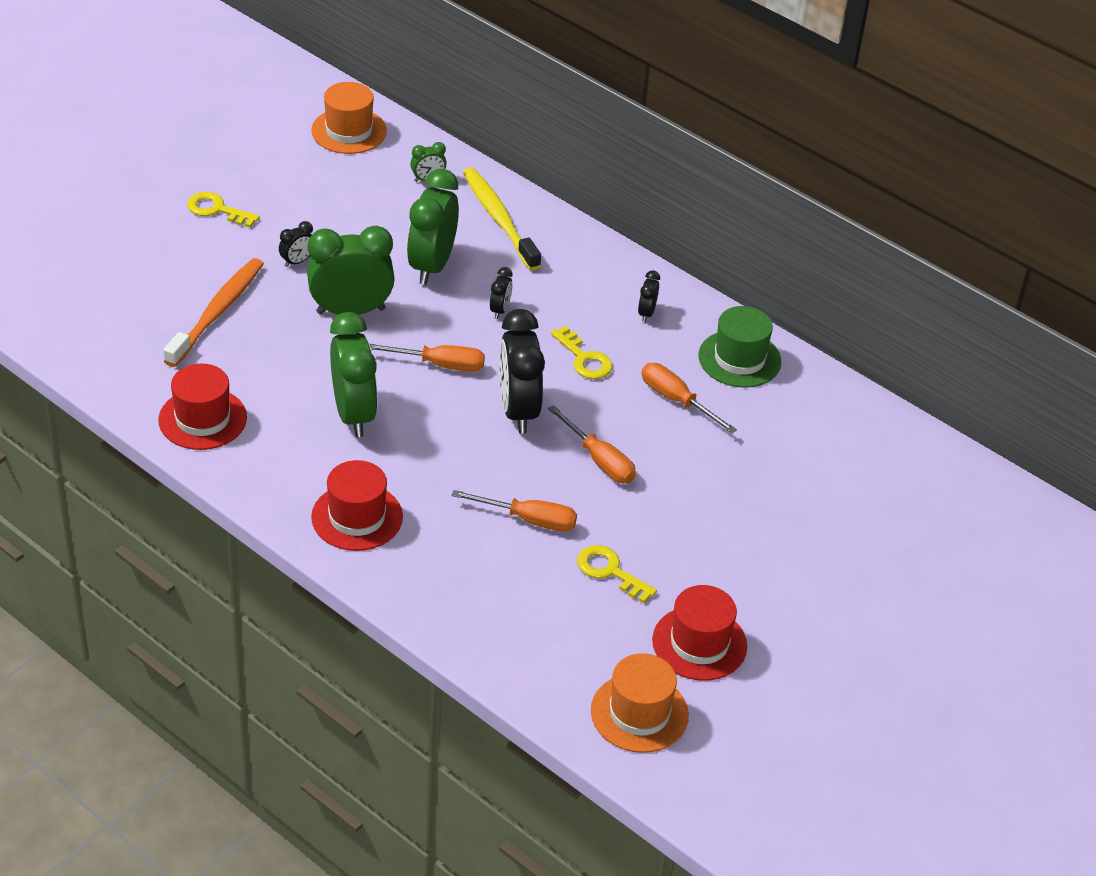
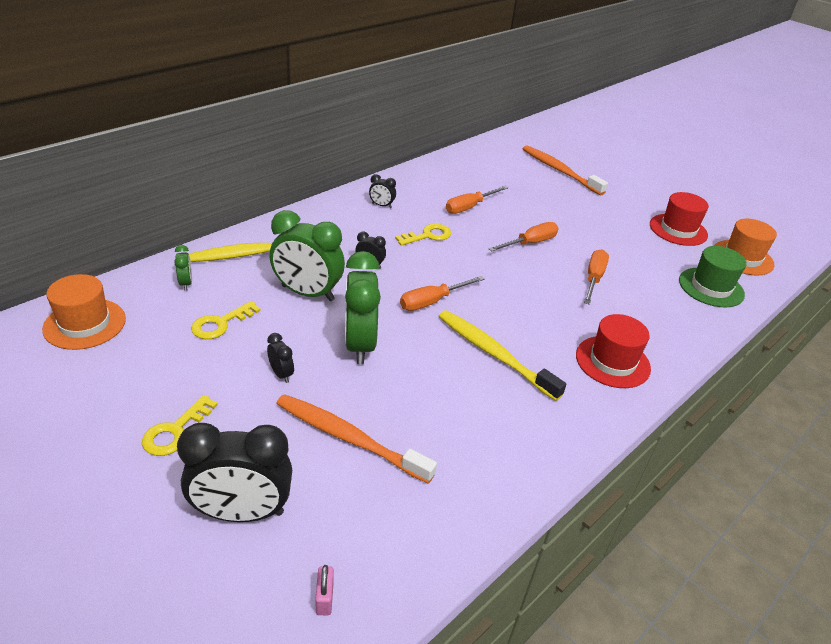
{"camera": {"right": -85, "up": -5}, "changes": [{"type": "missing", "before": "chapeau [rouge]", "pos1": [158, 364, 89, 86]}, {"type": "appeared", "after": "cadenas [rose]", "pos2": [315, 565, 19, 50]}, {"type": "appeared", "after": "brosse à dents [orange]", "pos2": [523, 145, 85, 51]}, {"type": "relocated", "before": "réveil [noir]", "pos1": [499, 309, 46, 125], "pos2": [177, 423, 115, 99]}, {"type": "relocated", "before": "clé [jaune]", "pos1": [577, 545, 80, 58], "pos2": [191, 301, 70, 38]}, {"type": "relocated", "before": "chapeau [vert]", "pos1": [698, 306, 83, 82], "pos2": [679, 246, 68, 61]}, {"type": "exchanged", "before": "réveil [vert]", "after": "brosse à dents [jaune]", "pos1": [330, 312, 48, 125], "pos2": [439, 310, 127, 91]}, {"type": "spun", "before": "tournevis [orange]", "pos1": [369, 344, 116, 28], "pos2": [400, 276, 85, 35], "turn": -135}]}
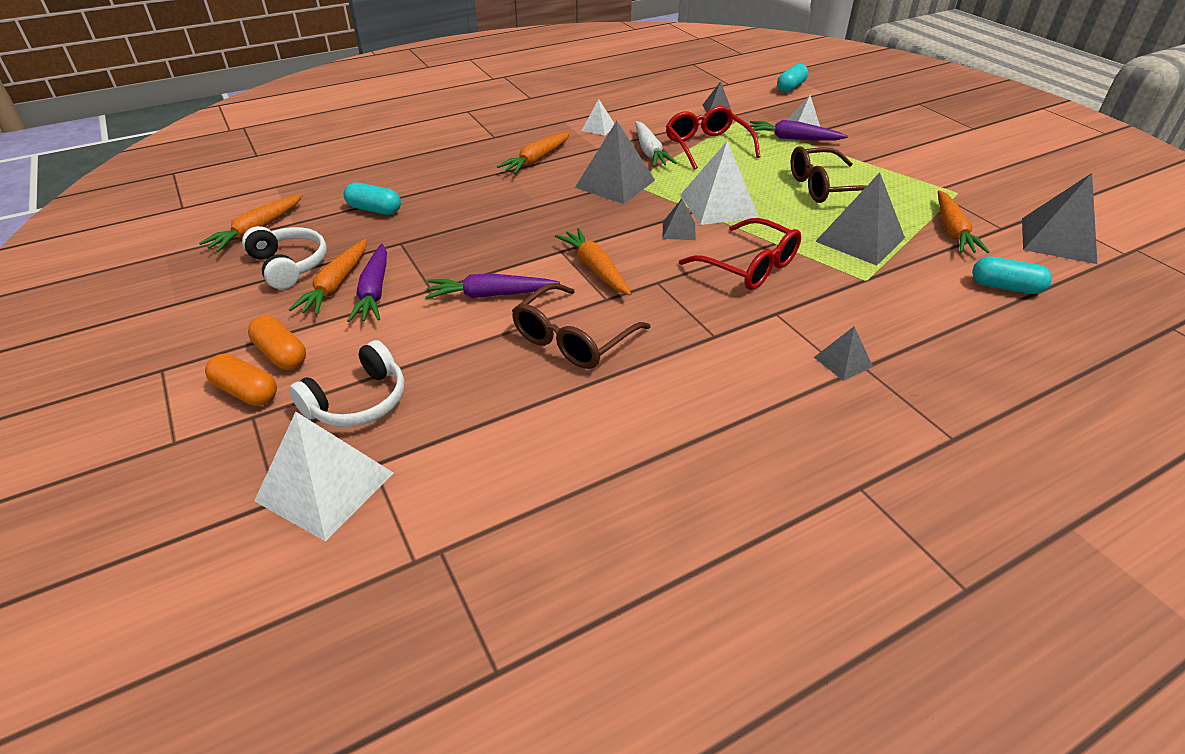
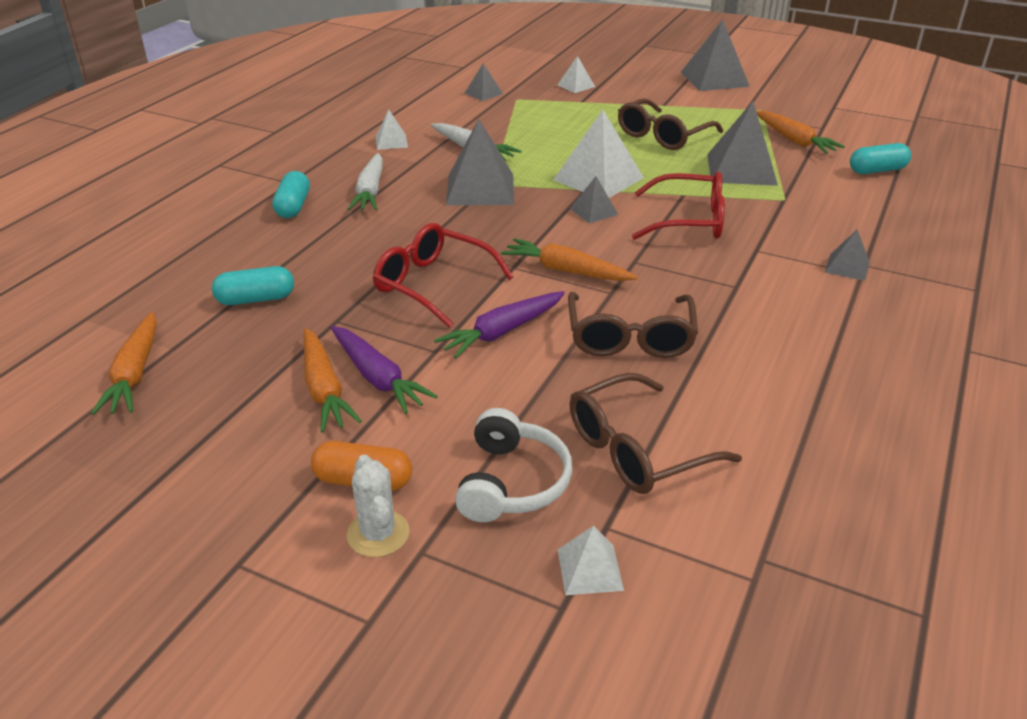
{"camera": {"right": -35, "up": -5}, "changes": [{"type": "missing", "before": "casque audio [blanc]", "pos1": [242, 226, 85, 63]}, {"type": "missing", "before": "carotte [violet]", "pos1": [750, 120, 98, 21]}, {"type": "appeared", "after": "lunettes [marron]", "pos2": [570, 373, 172, 121]}, {"type": "relocated", "before": "lunettes [rouge]", "pos1": [666, 106, 94, 64], "pos2": [373, 223, 141, 105]}, {"type": "relocated", "before": "gélule [turquoise]", "pos1": [777, 64, 31, 29], "pos2": [272, 171, 38, 47]}, {"type": "relocated", "before": "pyramide [gris]", "pos1": [1022, 173, 75, 91], "pos2": [681, 20, 69, 71]}, {"type": "exchanged", "before": "gélule [orange]", "after": "cactus [blanc]", "pos1": [205, 354, 72, 52], "pos2": [347, 455, 63, 102]}, {"type": "colour", "before": "carotte [orange]", "after": "carotte [blanc]", "pos1": [497, 132, 73, 42], "pos2": [348, 153, 35, 57]}, {"type": "size", "before": "pyramide [blanc]", "pos1": [254, 412, 139, 130], "pos2": [558, 525, 66, 70], "scale": 0.51}]}
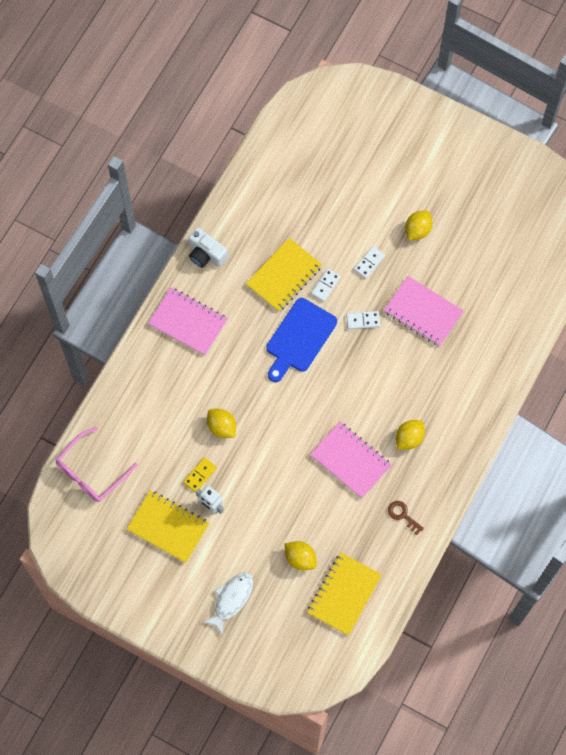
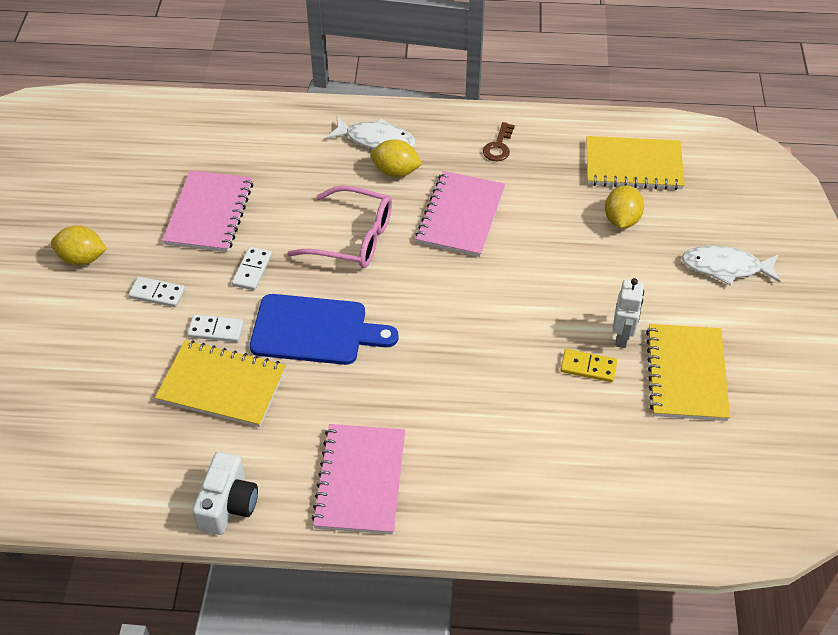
{"camera": {"right": -115, "up": -20}, "changes": [{"type": "missing", "before": "citron [jaune]", "pos1": [207, 409, 29, 29]}, {"type": "appeared", "after": "poisson [blanc]", "pos2": [326, 117, 89, 32]}, {"type": "relocated", "before": "lunettes [rose]", "pos1": [55, 427, 83, 75], "pos2": [287, 185, 105, 83]}, {"type": "spun", "before": "domino [blanc]", "pos1": [346, 311, 34, 18], "pos2": [232, 247, 40, 43], "turn": 45}]}
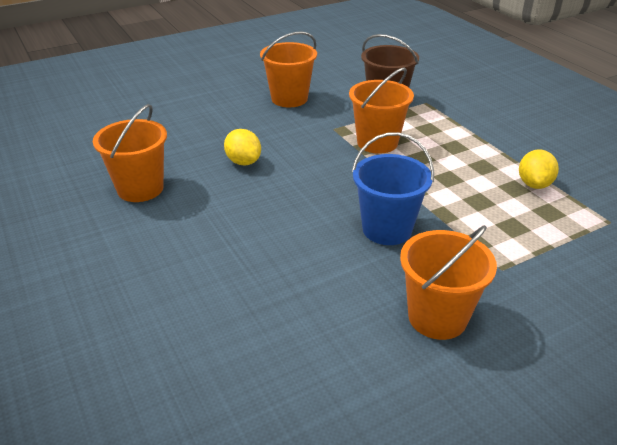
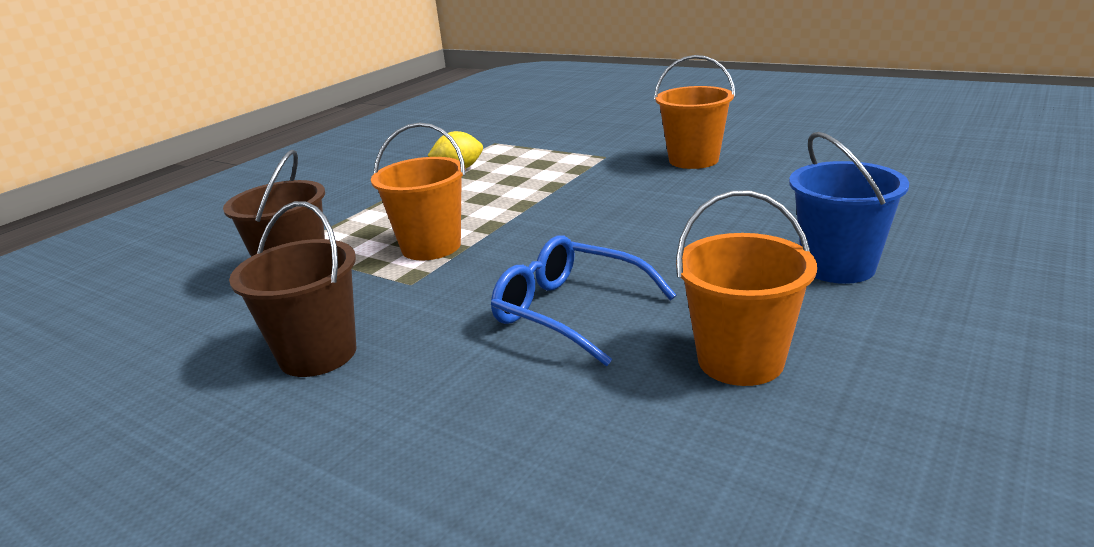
{"camera": {"right": -115, "up": -10}, "changes": [{"type": "relocated", "before": "seau [bleu]", "pos1": [352, 132, 82, 113], "pos2": [789, 132, 120, 152]}, {"type": "exchanged", "before": "citron [jaune]", "after": "lunettes [bleu]", "pos1": [224, 129, 37, 36], "pos2": [491, 235, 185, 131]}, {"type": "colour", "before": "seau [orange]", "after": "seau [marron]", "pos1": [260, 31, 57, 76], "pos2": [229, 201, 127, 176]}]}
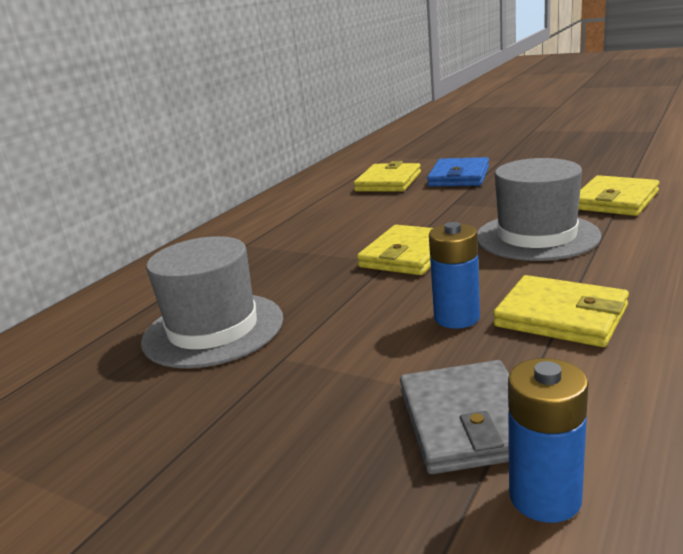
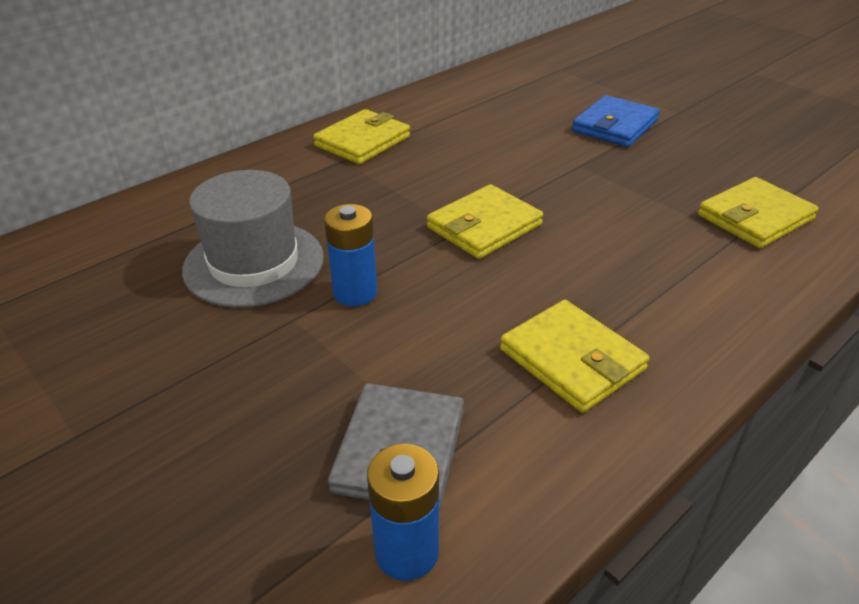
{"camera": {"right": 15, "up": 15}, "changes": [{"type": "missing", "before": "chapeau [gris]", "pos1": [477, 158, 124, 103]}, {"type": "relocated", "before": "portefeuille [jaune]", "pos1": [354, 161, 67, 31], "pos2": [313, 109, 97, 55]}, {"type": "relocated", "before": "pile [bleu]", "pos1": [429, 222, 51, 107], "pos2": [324, 204, 53, 102]}]}
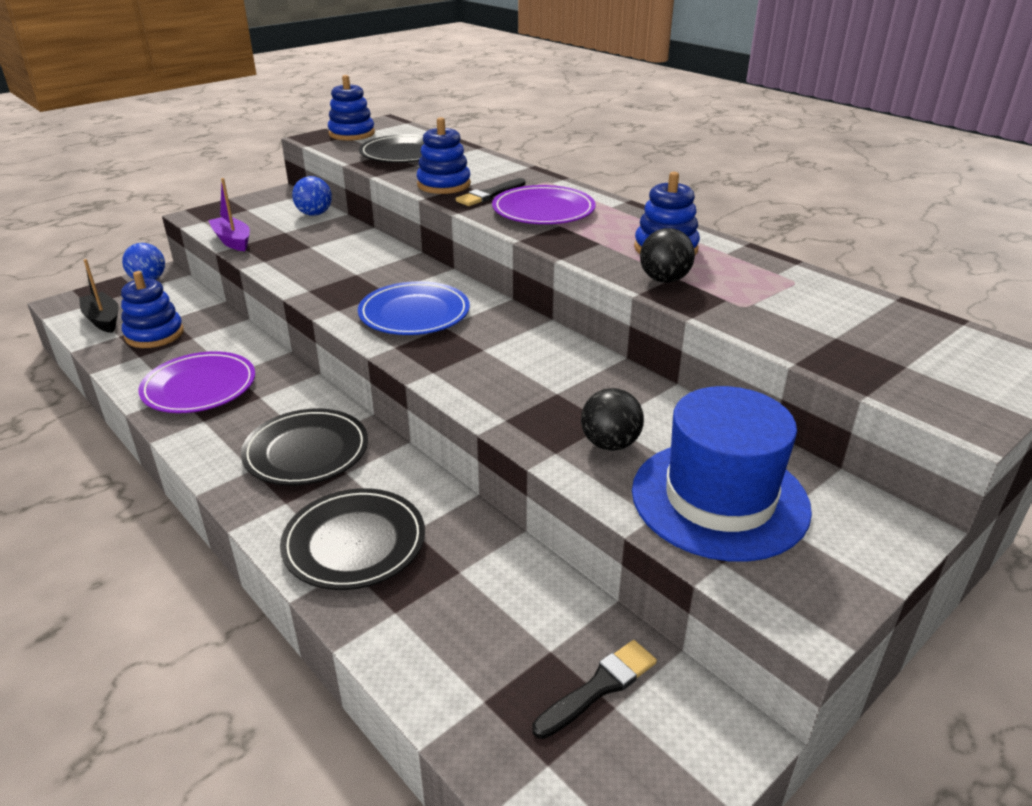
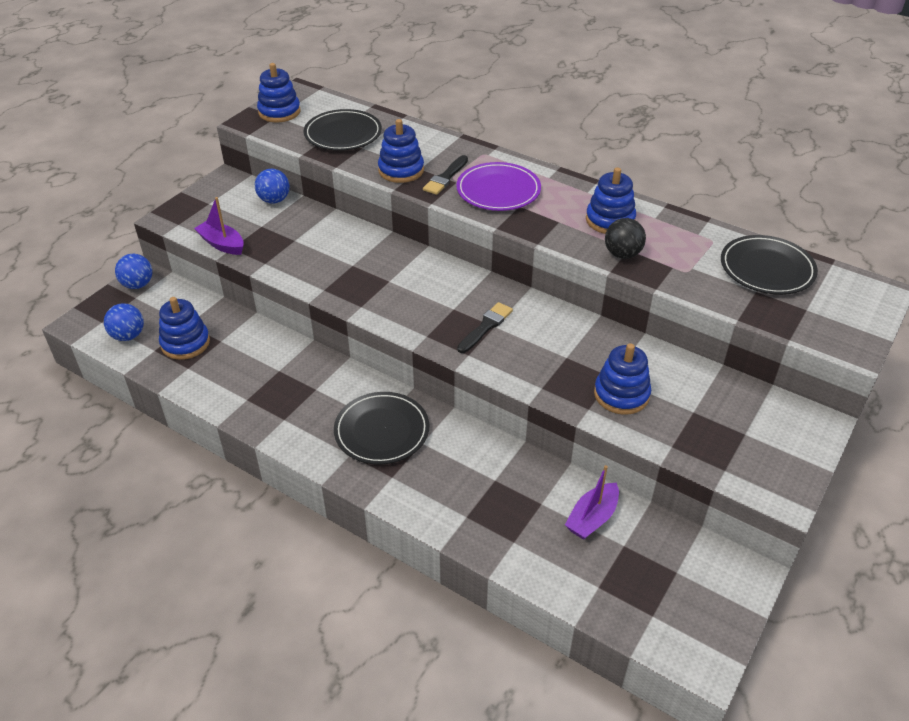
{"camera": {"right": -15, "up": 10}, "changes": [{"type": "missing", "before": "assiette [violet]", "pos1": [138, 351, 117, 62]}, {"type": "missing", "before": "assiette [bleu]", "pos1": [358, 281, 112, 54]}, {"type": "missing", "before": "chapeau [bleu]", "pos1": [632, 386, 180, 176]}, {"type": "appeared", "after": "bateau [violet]", "pos2": [565, 465, 54, 75]}, {"type": "relocated", "before": "assiette [noir]", "pos1": [280, 488, 145, 102], "pos2": [721, 235, 97, 60]}, {"type": "relocated", "before": "pinceau [noir]", "pos1": [532, 640, 125, 99], "pos2": [457, 302, 56, 51]}, {"type": "exchanged", "before": "bateau [noir]", "after": "balle [bleu]", "pos1": [79, 259, 40, 74], "pos2": [104, 303, 40, 38]}, {"type": "exchanged", "before": "balle [noir]", "after": "jouet à empiler [bleu]", "pos1": [581, 388, 63, 63], "pos2": [594, 343, 57, 72]}]}
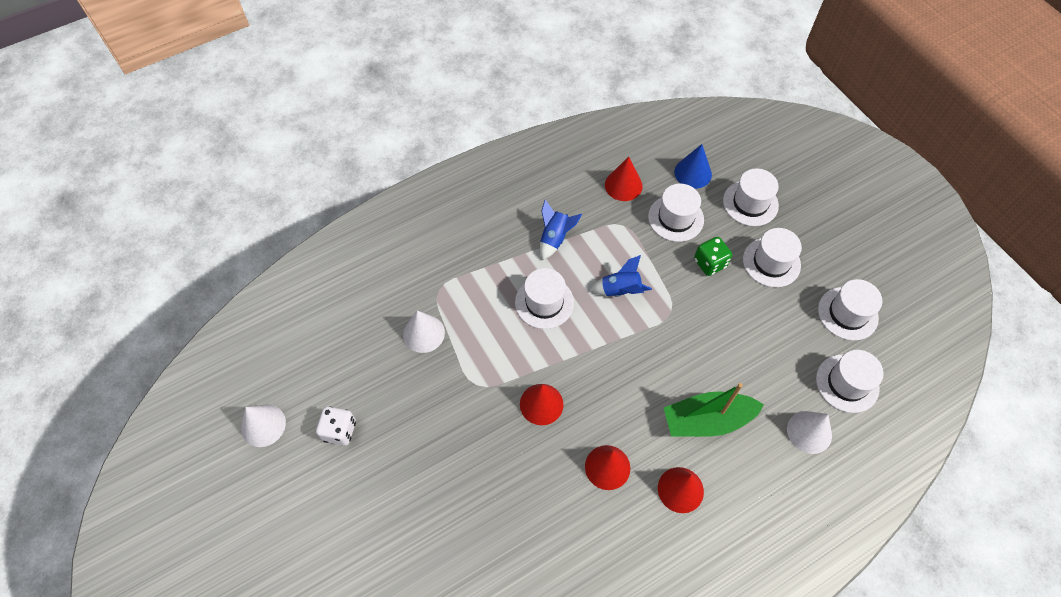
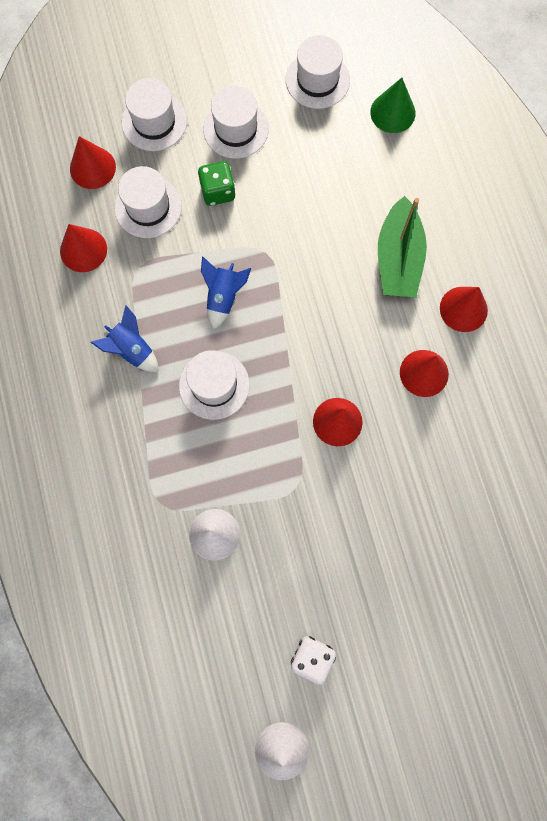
{"camera": {"right": -75, "up": 15}, "changes": [{"type": "missing", "before": "cône [blanc]", "pos1": [787, 411, 45, 43]}, {"type": "exchanged", "before": "chapeau [blanc]", "after": "cône [vert]", "pos1": [816, 350, 68, 63], "pos2": [370, 78, 46, 55]}, {"type": "colour", "before": "cône [bleu]", "after": "cône [rouge]", "pos1": [674, 144, 38, 45], "pos2": [70, 136, 46, 53]}]}
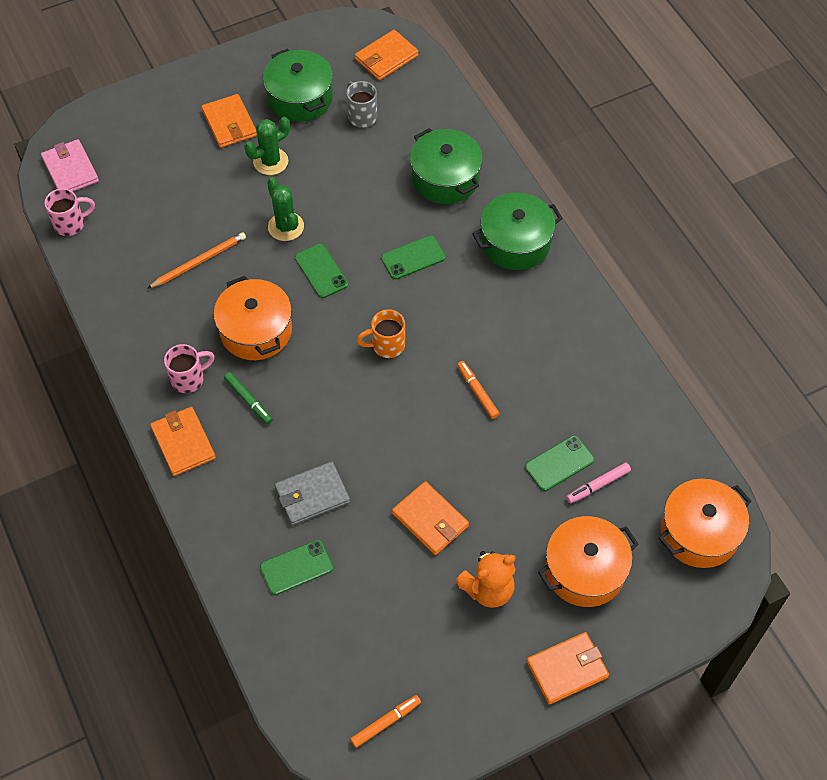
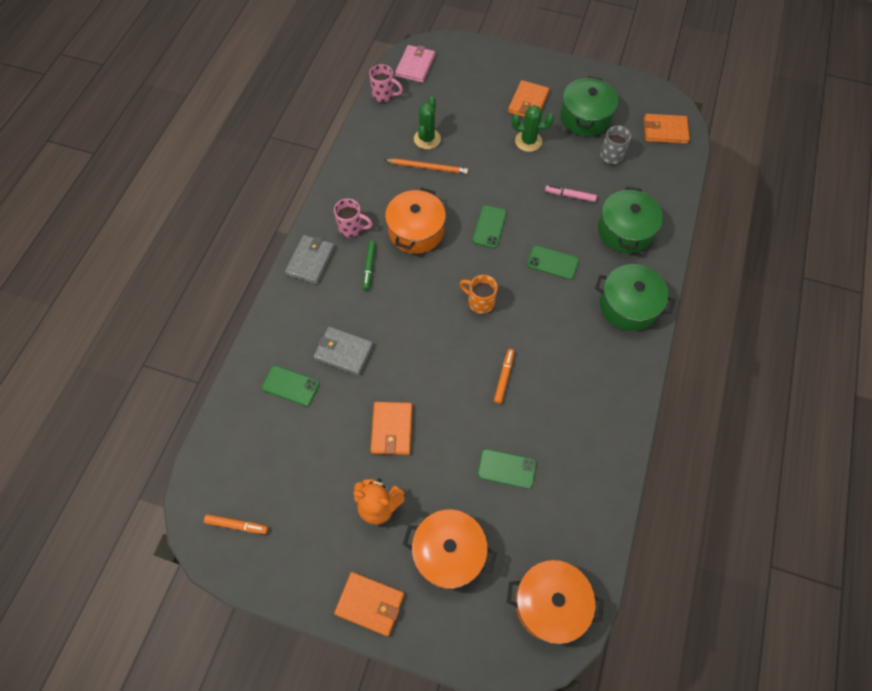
{"camera": {"right": 45, "up": 5}, "changes": [{"type": "relocated", "before": "cactus [vert]", "pos1": [267, 177, 37, 64], "pos2": [414, 97, 27, 52]}, {"type": "relocated", "before": "feutre [rose]", "pos1": [566, 463, 65, 40], "pos2": [545, 185, 52, 17]}, {"type": "colour", "before": "portefeuille [orange]", "after": "portefeuille [gris]", "pos1": [150, 407, 66, 69], "pos2": [285, 235, 50, 49]}]}
